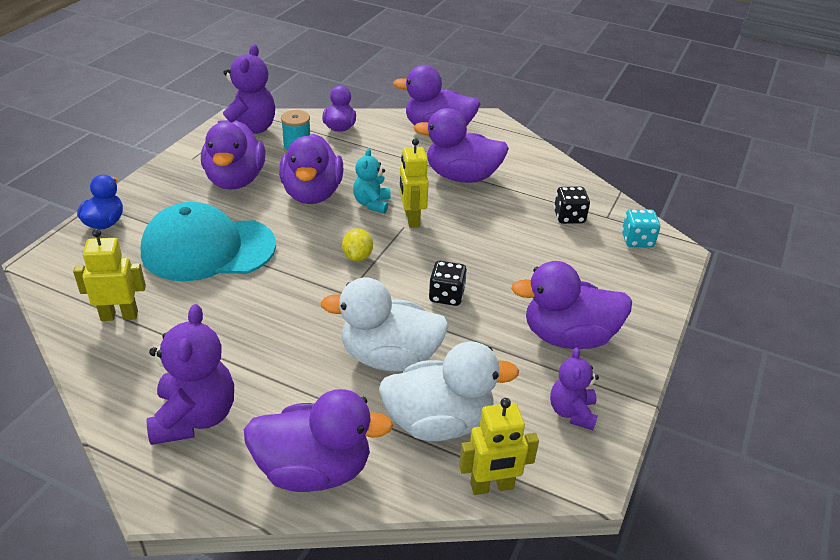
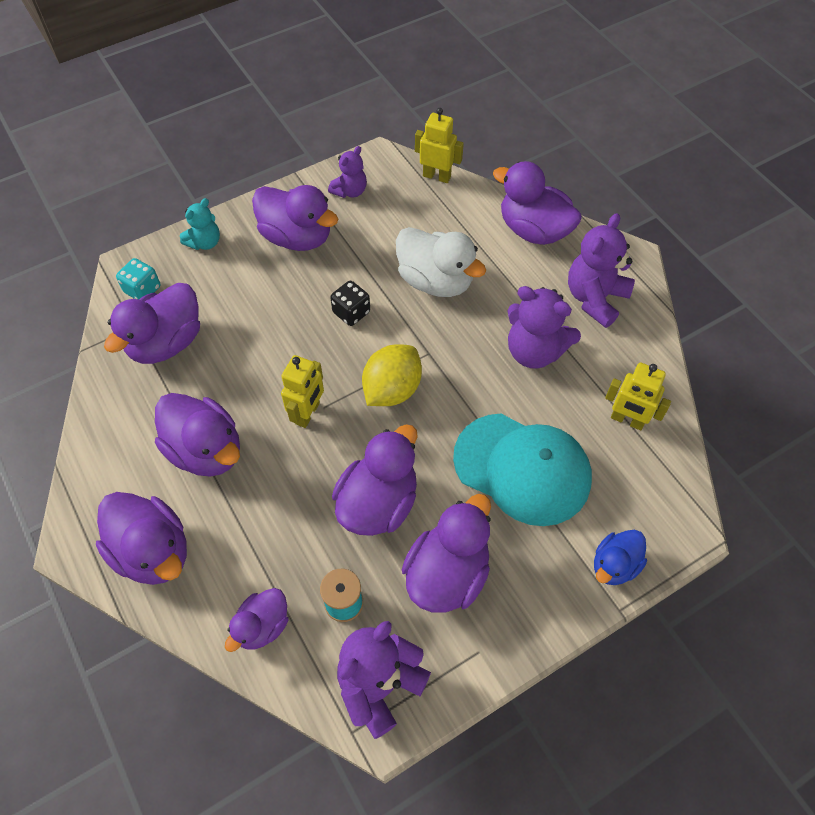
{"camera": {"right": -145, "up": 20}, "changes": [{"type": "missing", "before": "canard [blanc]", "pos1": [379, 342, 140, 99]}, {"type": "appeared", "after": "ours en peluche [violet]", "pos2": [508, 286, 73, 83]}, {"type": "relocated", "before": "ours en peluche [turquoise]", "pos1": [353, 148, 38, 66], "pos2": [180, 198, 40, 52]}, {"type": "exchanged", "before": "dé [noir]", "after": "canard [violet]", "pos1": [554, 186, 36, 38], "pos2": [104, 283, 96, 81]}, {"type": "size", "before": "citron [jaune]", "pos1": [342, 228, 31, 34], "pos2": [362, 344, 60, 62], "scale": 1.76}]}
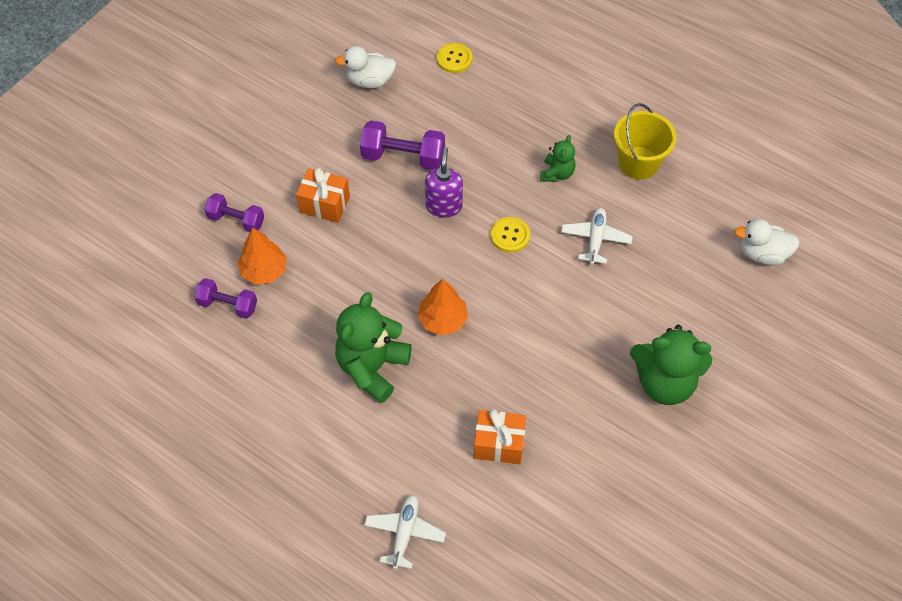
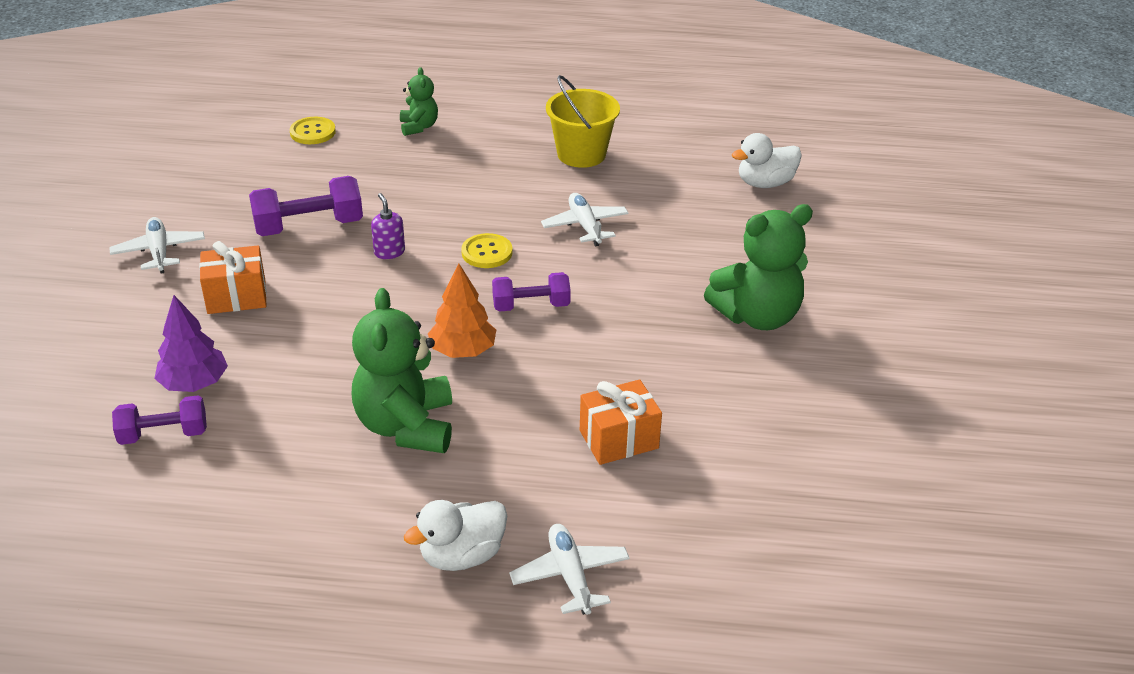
{"camera": {"right": -30, "up": -20}, "changes": [{"type": "appeared", "after": "avion [blanc]", "pos2": [109, 217, 96, 57]}, {"type": "relocated", "before": "haltère [violet]", "pos1": [204, 193, 60, 39], "pos2": [492, 272, 79, 40]}, {"type": "relocated", "before": "canard [blanc]", "pos1": [335, 46, 61, 42], "pos2": [404, 500, 103, 71]}, {"type": "relocated", "before": "ours en peluche [vert]", "pos1": [540, 135, 36, 47], "pos2": [400, 67, 38, 69]}, {"type": "colour", "before": "arbre [orange]", "after": "arbre [violet]", "pos1": [237, 228, 50, 56], "pos2": [154, 295, 74, 97]}, {"type": "size", "before": "distributeur de savon [violet]", "pos1": [425, 147, 38, 70], "pos2": [371, 193, 34, 66], "scale": 0.65}]}
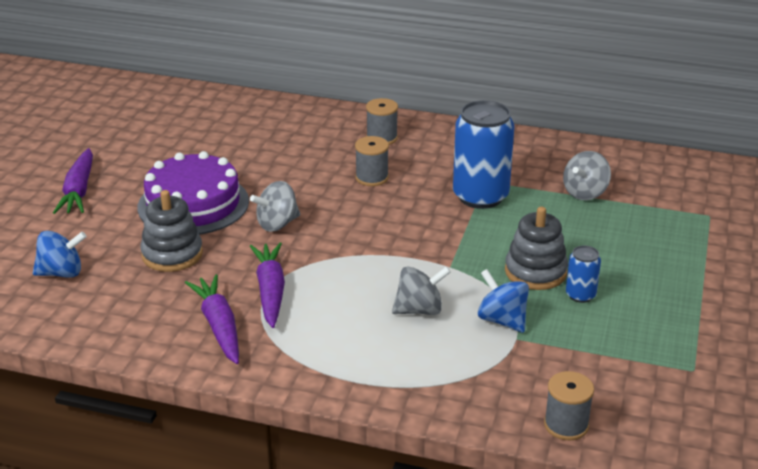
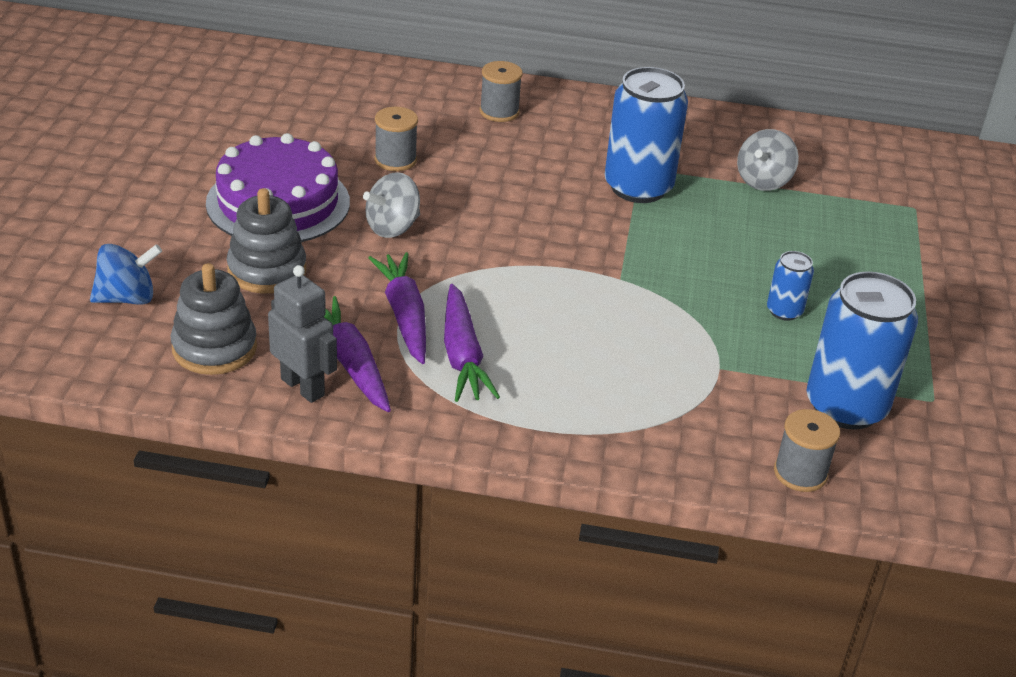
{"camera": {"right": -10, "up": 5}, "changes": [{"type": "missing", "before": "toupie [gris]", "pos1": [392, 266, 59, 49]}, {"type": "missing", "before": "toupie [bleu]", "pos1": [478, 269, 51, 64]}, {"type": "appeared", "after": "robot [gris]", "pos2": [268, 265, 69, 138]}, {"type": "appeared", "after": "canette [bleu]", "pos2": [807, 272, 111, 158]}, {"type": "relocated", "before": "carotte [violet]", "pos1": [53, 148, 40, 66], "pos2": [444, 284, 56, 118]}, {"type": "relocated", "before": "bobine [gris]", "pos1": [355, 136, 34, 50], "pos2": [374, 107, 44, 64]}, {"type": "relocated", "before": "jouet à empiler [gris]", "pos1": [505, 207, 63, 83], "pos2": [171, 263, 86, 112]}]}
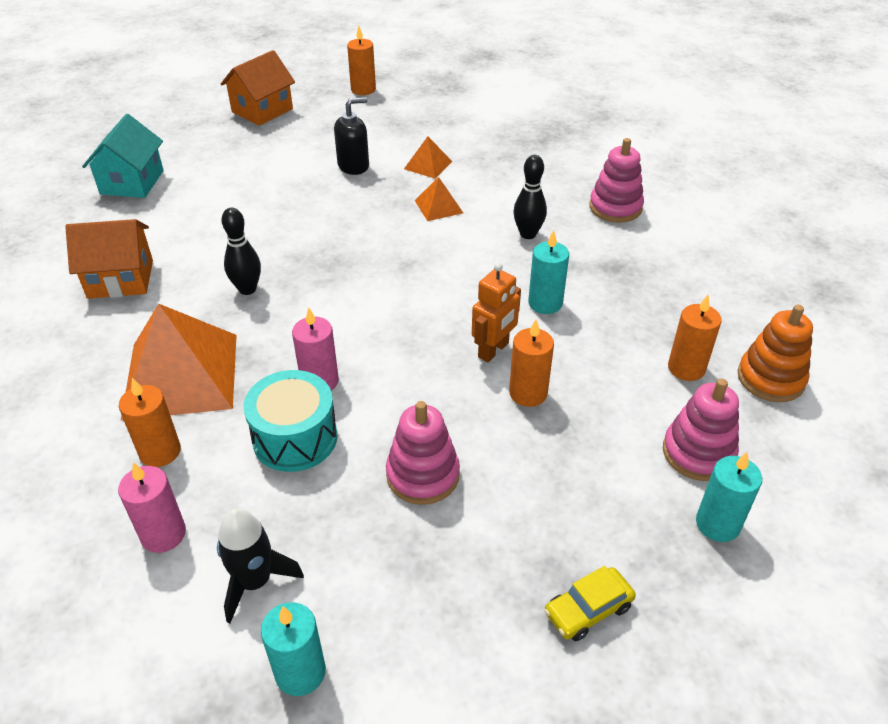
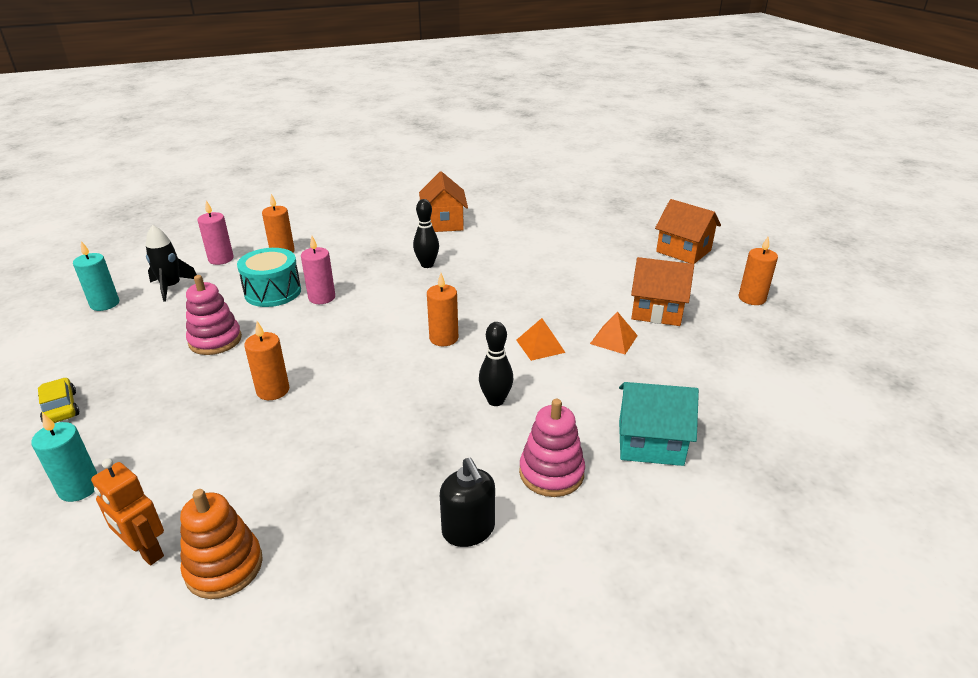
{"camera": {"right": 90, "up": -10}, "changes": [{"type": "missing", "before": "pyramide [orange]", "pos1": [121, 303, 116, 117]}, {"type": "missing", "before": "bougie [turquoise]", "pos1": [528, 230, 41, 84]}, {"type": "missing", "before": "jouet à empiler [rose]", "pos1": [663, 379, 76, 102]}, {"type": "appeared", "after": "maison [orange]", "pos2": [631, 257, 63, 69]}, {"type": "relocated", "before": "maison [turquoise]", "pos1": [82, 114, 82, 84], "pos2": [619, 382, 80, 84]}, {"type": "relocated", "before": "distributeur de savon [noir]", "pos1": [334, 97, 35, 78], "pos2": [440, 458, 55, 89]}, {"type": "relocated", "before": "robot [orange]", "pos1": [472, 263, 49, 99], "pos2": [91, 458, 73, 107]}, {"type": "relocated", "before": "bougie [orange]", "pos1": [668, 295, 54, 86], "pos2": [427, 273, 31, 73]}]}
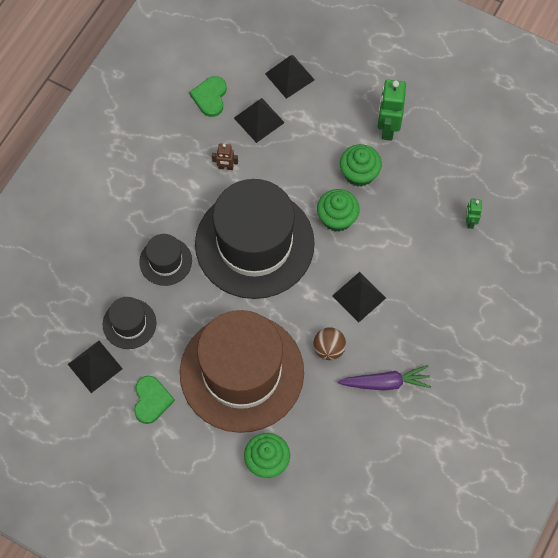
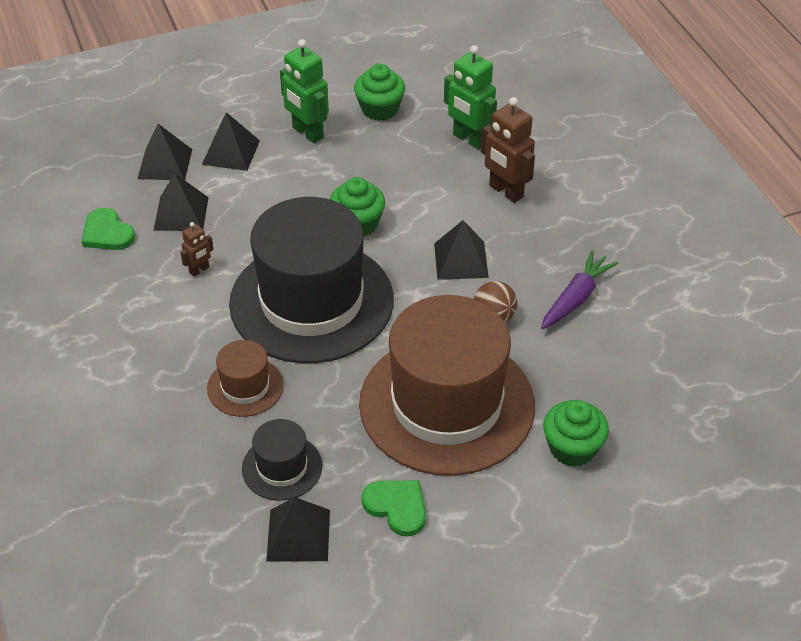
{"camera": {"right": -50, "up": -20}, "changes": [{"type": "appeared", "after": "pyramide [noir]", "pos2": [202, 112, 58, 59]}, {"type": "appeared", "after": "robot [marron]", "pos2": [481, 97, 54, 106]}, {"type": "relocated", "before": "muffin [vert]", "pos1": [340, 144, 42, 43], "pos2": [354, 64, 51, 57]}, {"type": "colour", "before": "chapeau [noir]", "after": "chapeau [marron]", "pos1": [139, 234, 53, 52], "pos2": [207, 340, 77, 77]}, {"type": "size", "before": "robot [vert]", "pos1": [466, 198, 16, 31], "pos2": [444, 45, 53, 104], "scale": 1.9}]}
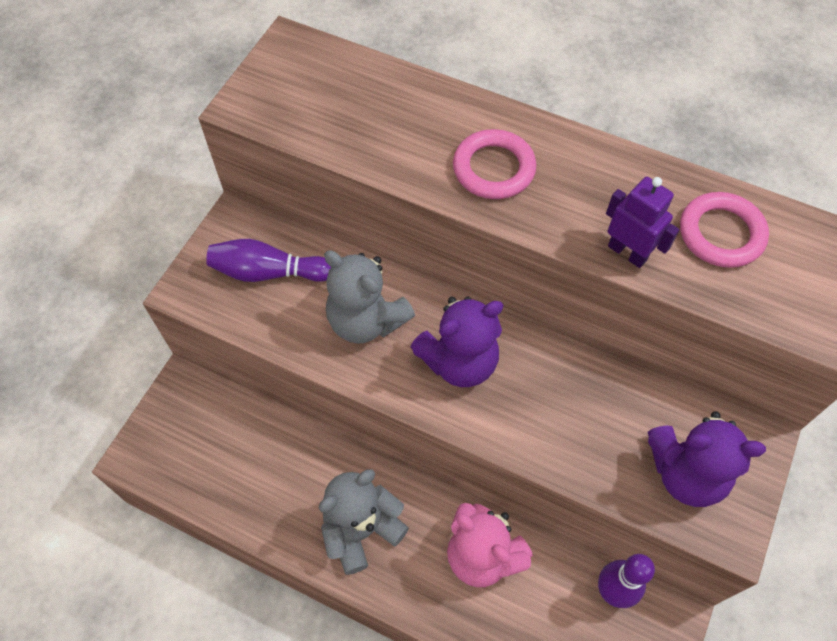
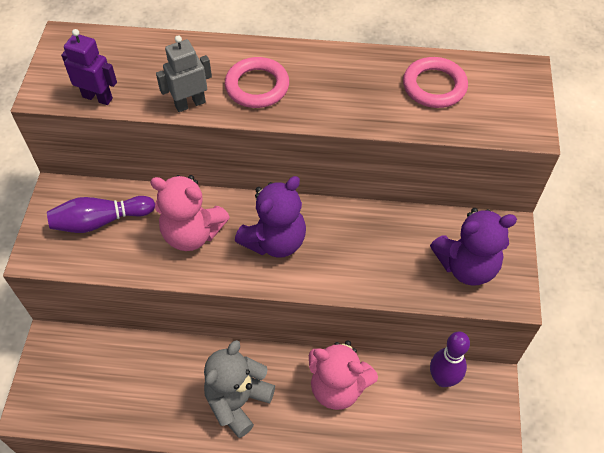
{"camera": {"right": -20, "up": -5}, "changes": [{"type": "appeared", "after": "robot [gris]", "pos2": [156, 35, 56, 77]}, {"type": "relocated", "before": "robot [violet]", "pos1": [606, 177, 73, 91], "pos2": [61, 29, 56, 76]}, {"type": "colour", "before": "ours en peluche [gris]", "after": "ours en peluche [rose]", "pos1": [324, 250, 91, 94], "pos2": [150, 175, 80, 76]}]}
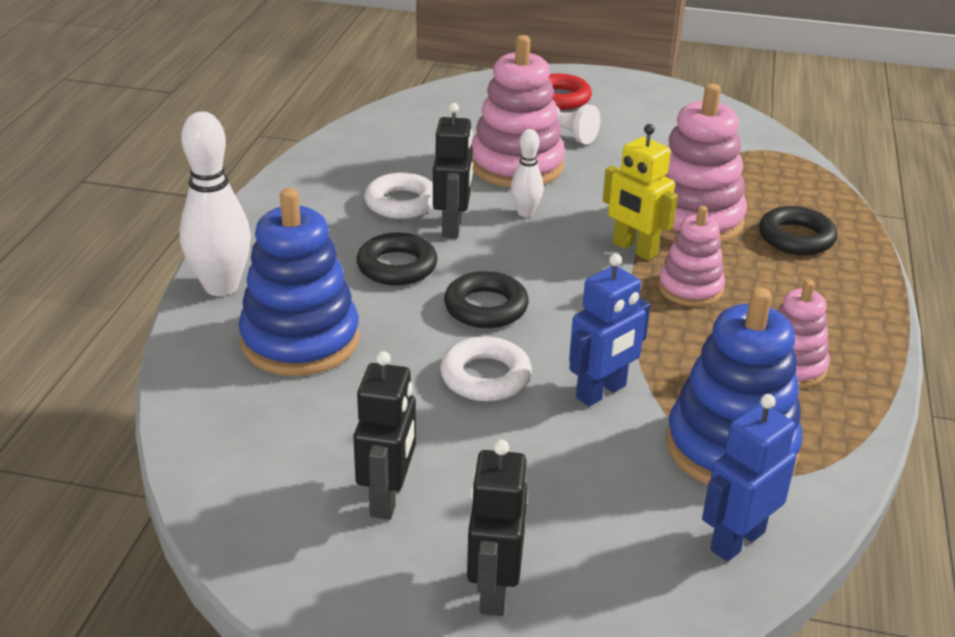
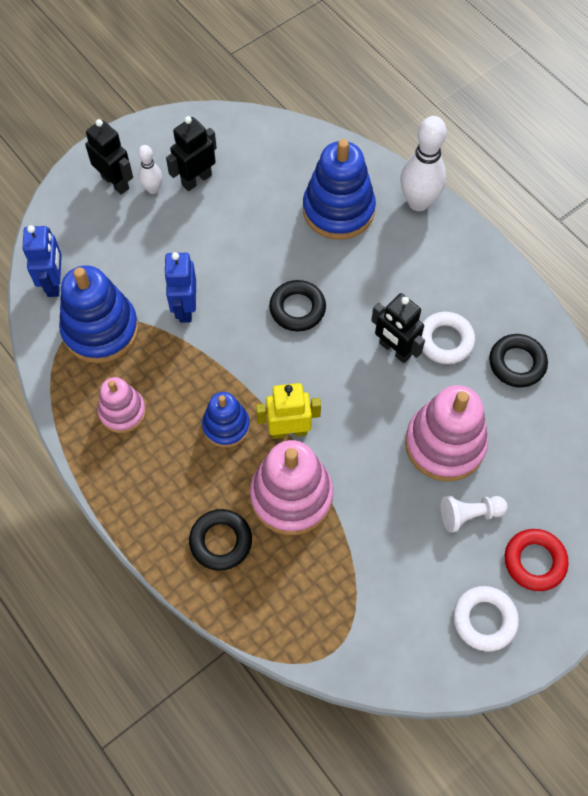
{"camera": {"right": 130, "up": 30}, "changes": [{"type": "relocated", "before": "anneau [noir]", "pos1": [357, 233, 81, 53], "pos2": [489, 334, 59, 53]}, {"type": "relocated", "before": "anneau [blanc]", "pos1": [440, 336, 92, 66], "pos2": [453, 586, 66, 65]}, {"type": "relocated", "before": "quille [blanc]", "pos1": [510, 129, 34, 88], "pos2": [138, 145, 24, 49]}, {"type": "colour", "before": "jouet à empiler [rose]", "after": "jouet à empiler [bleu]", "pos1": [658, 206, 67, 101], "pos2": [202, 392, 48, 56]}, {"type": "spun", "before": "robot [noir]", "pos1": [353, 351, 63, 169], "pos2": [166, 116, 51, 75], "turn": 90}]}
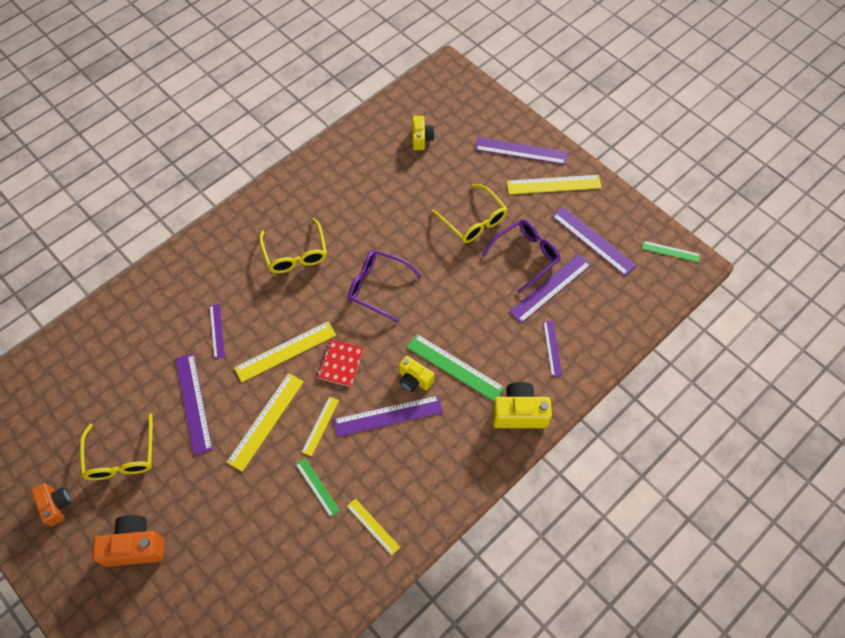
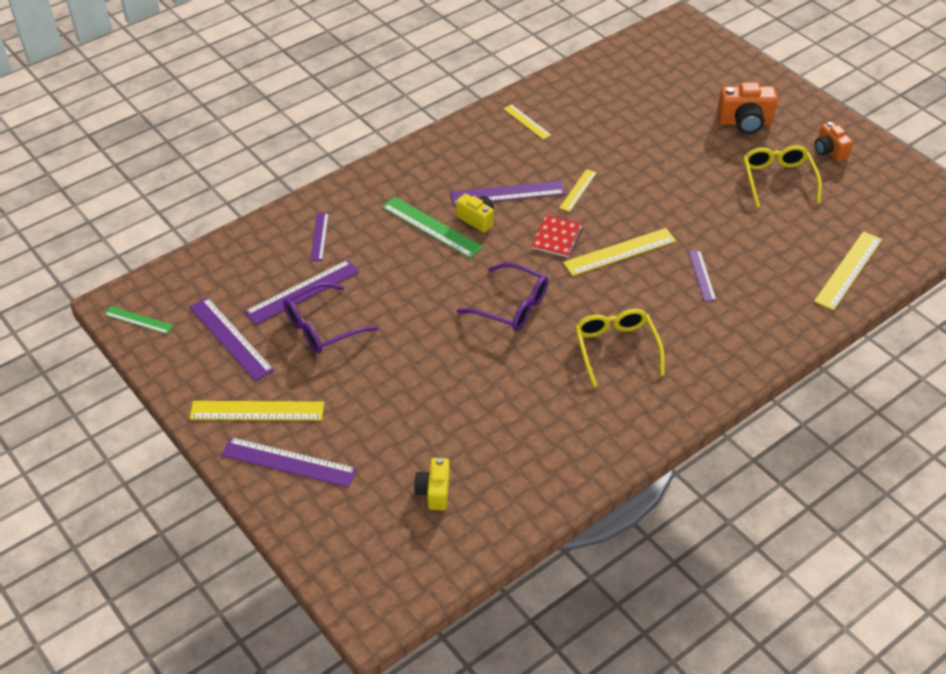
{"camera": {"right": -175, "up": -15}, "changes": [{"type": "missing", "before": "règle [violet]", "pos1": [175, 354, 38, 101]}, {"type": "missing", "before": "règle [vert]", "pos1": [296, 458, 44, 59]}, {"type": "missing", "before": "lunettes [jaune]", "pos1": [432, 184, 75, 59]}, {"type": "missing", "before": "appareil photo [jaune]", "pos1": [492, 382, 60, 46]}, {"type": "relocated", "before": "règle [jaune]", "pos1": [227, 373, 77, 99], "pos2": [814, 231, 68, 80]}]}
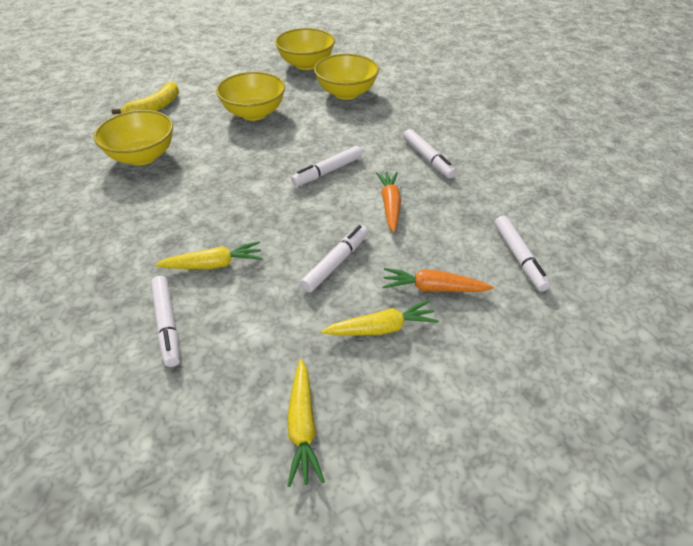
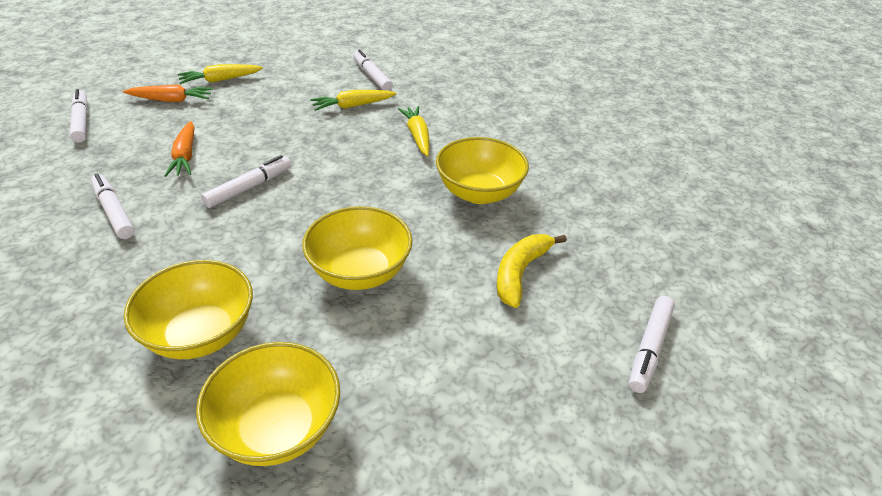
{"camera": {"right": 170, "up": -5}, "changes": [{"type": "relocated", "before": "carotte [jaune]", "pos1": [287, 359, 38, 128], "pos2": [398, 106, 32, 50]}, {"type": "relocated", "before": "feutre [blanc]", "pos1": [300, 225, 68, 67], "pos2": [629, 296, 46, 97]}]}
